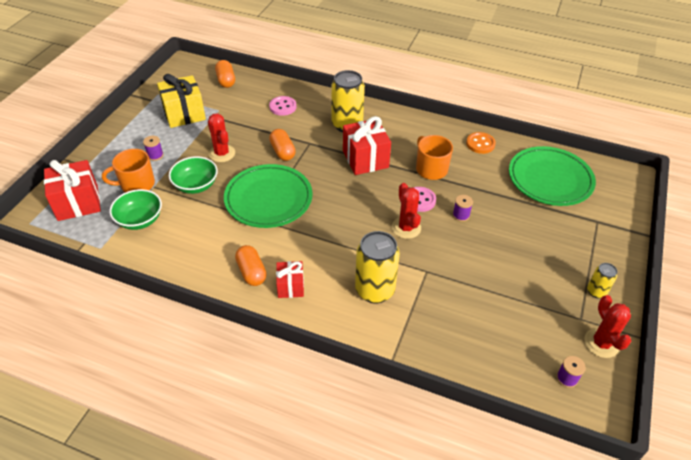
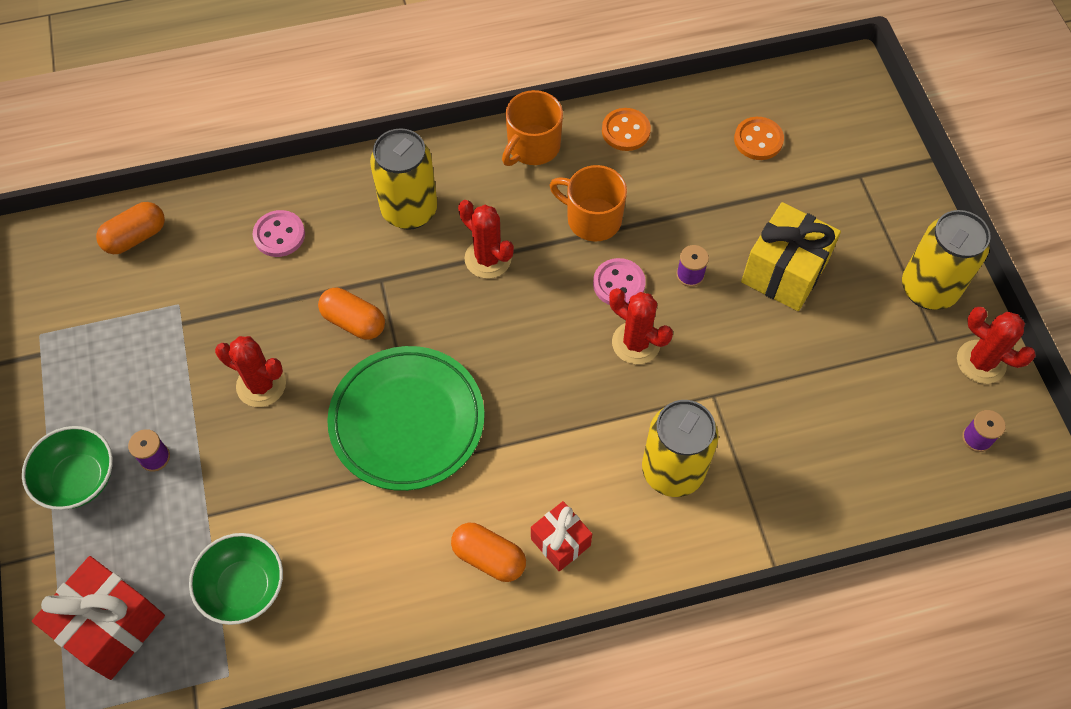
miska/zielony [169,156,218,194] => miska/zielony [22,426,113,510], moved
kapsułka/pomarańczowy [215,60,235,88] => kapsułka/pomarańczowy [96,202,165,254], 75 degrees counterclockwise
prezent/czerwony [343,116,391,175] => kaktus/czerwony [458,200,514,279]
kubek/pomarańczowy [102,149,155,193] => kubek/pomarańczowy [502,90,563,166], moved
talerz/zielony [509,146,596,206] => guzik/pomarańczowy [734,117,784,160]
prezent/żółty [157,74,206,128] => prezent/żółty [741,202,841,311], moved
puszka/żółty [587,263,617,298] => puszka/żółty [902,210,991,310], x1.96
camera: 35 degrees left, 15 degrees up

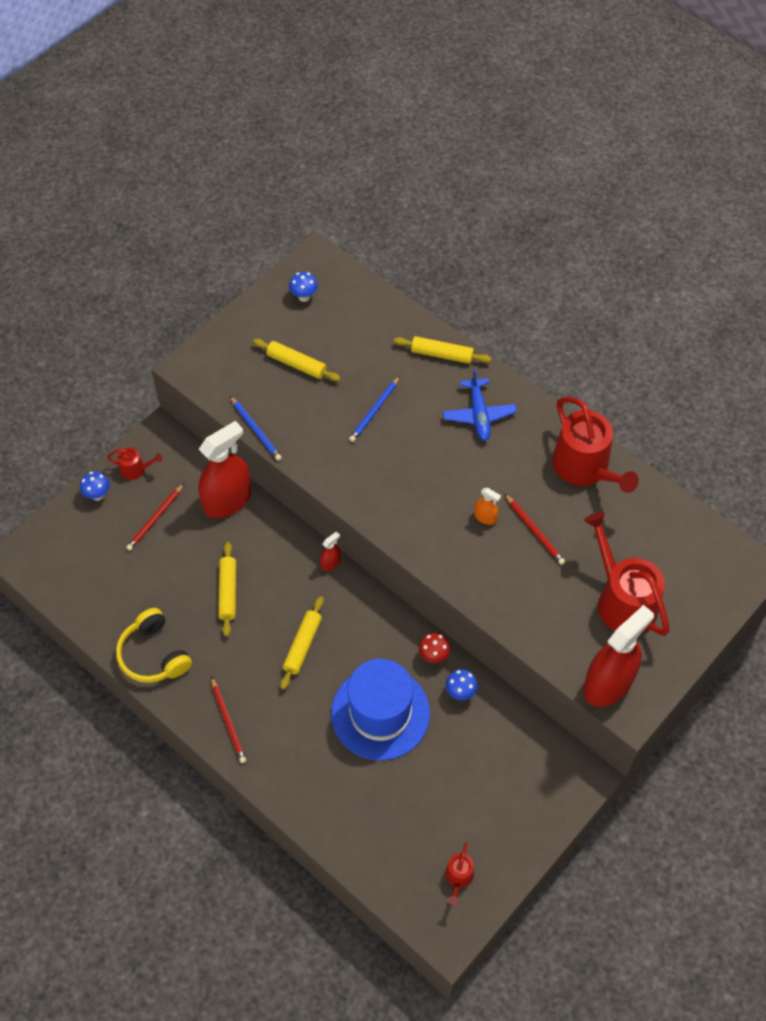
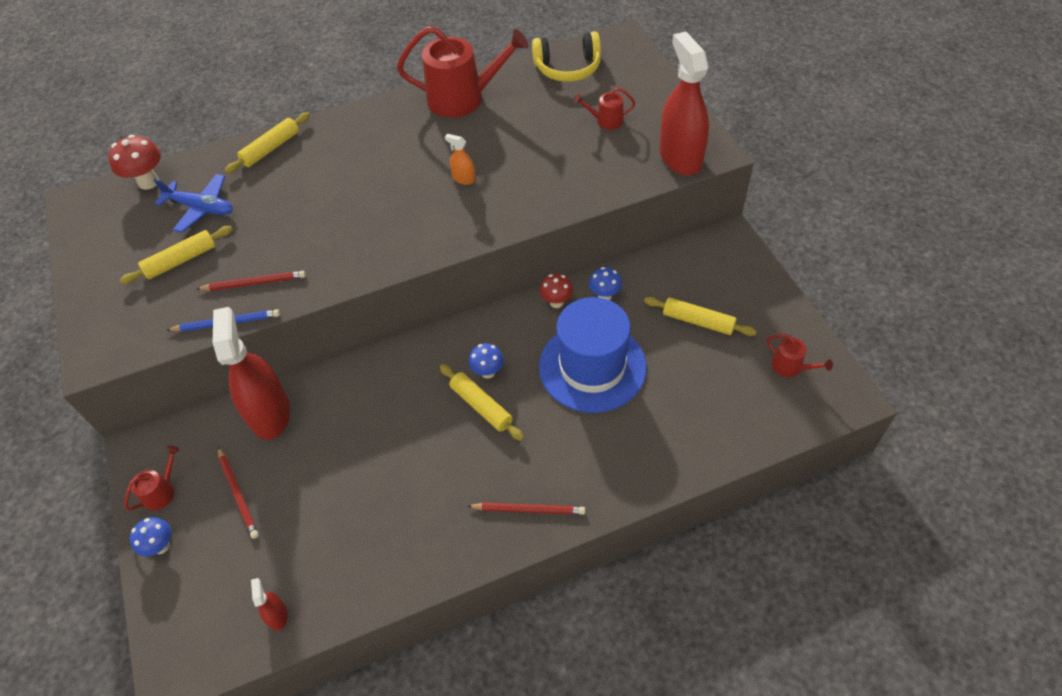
nothing => grzyb/czerwony [108,135,161,190]
samolot/niebieski [443,368,517,441] => samolot/niebieski [154,174,233,233], moved
ołówek/czerwony [505,494,565,565] => ołówek/czerwony [197,271,306,291], moved
spryskiwacz/czerwony [320,531,341,571] => spryskiwacz/czerwony [251,578,288,631], moved
spryskiwacz/pomarańczowy [474,488,501,525] => spryskiwacz/pomarańczowy [445,134,476,185], 120 degrees counterclockwise
grzyb/niebieski [289,272,318,302] => grzyb/niebieski [469,343,504,379], moved
słuchawki/żółty [116,608,192,683] => słuchawki/żółty [532,31,601,82], moved
konewka/czerwony [584,512,670,636] => konewka/czerwony [574,88,636,130], x0.46
wałek do ciasta/żółty [218,542,236,636] => wałek do ciasta/żółty [644,297,757,336], moved
ołówek/niebieski [349,376,400,442] => nothing
camera: 60 degrees left, 5 degrees down

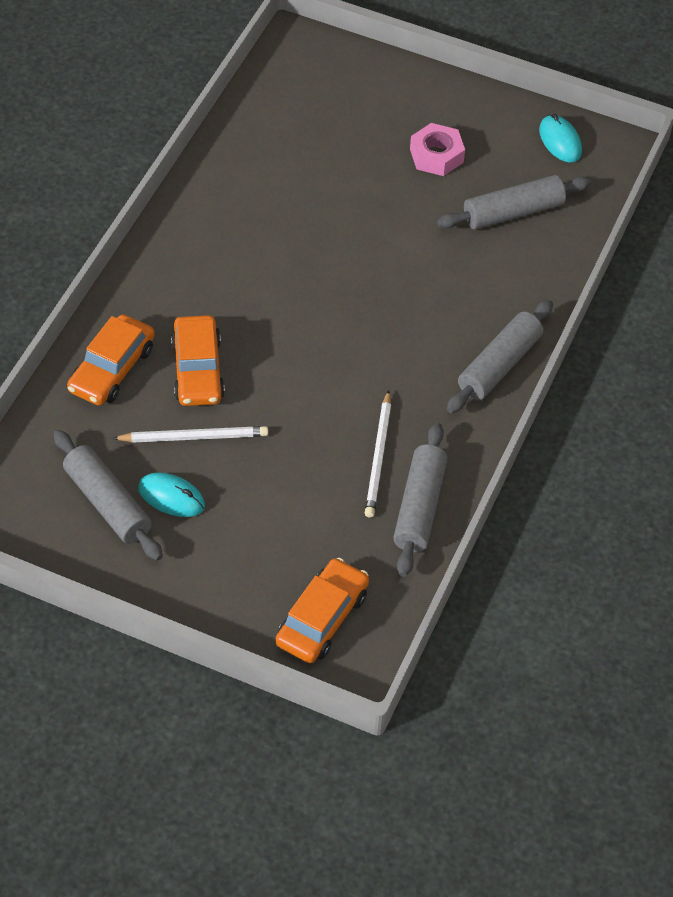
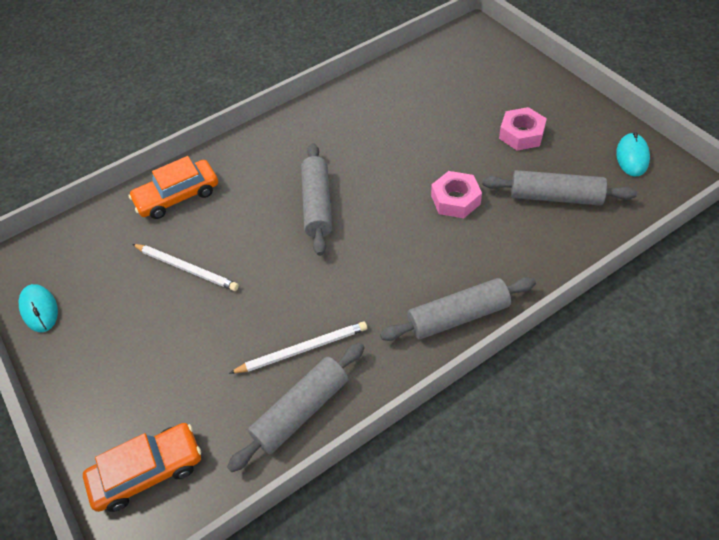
myszka/turkusowy [138,472,205,517] => myszka/turkusowy [19,284,58,332], moved
ołówek/biały [365,390,391,518] => ołówek/biały [229,321,367,374], 150 degrees counterclockwise
wałek do ciasta/szary [53,430,163,561] => wałek do ciasta/szary [301,143,333,256], moved
nothing => nakrętka/różowy [431,171,482,218]
samochód/pomarańczowy [171,315,225,406] => nothing
camera: 40 degrees right, 0 degrees up

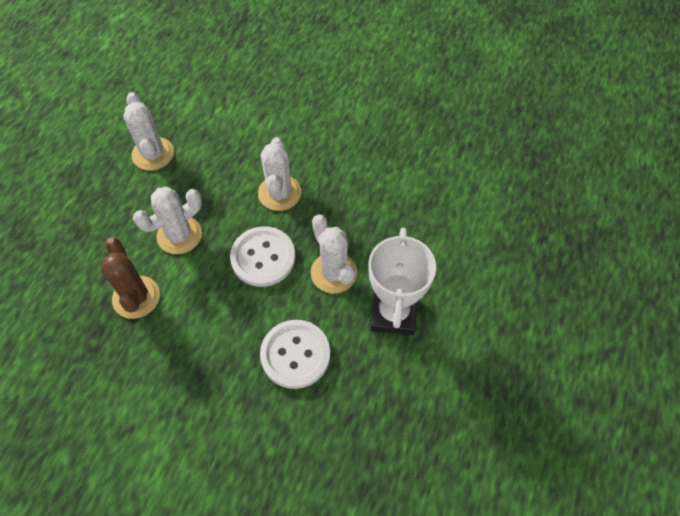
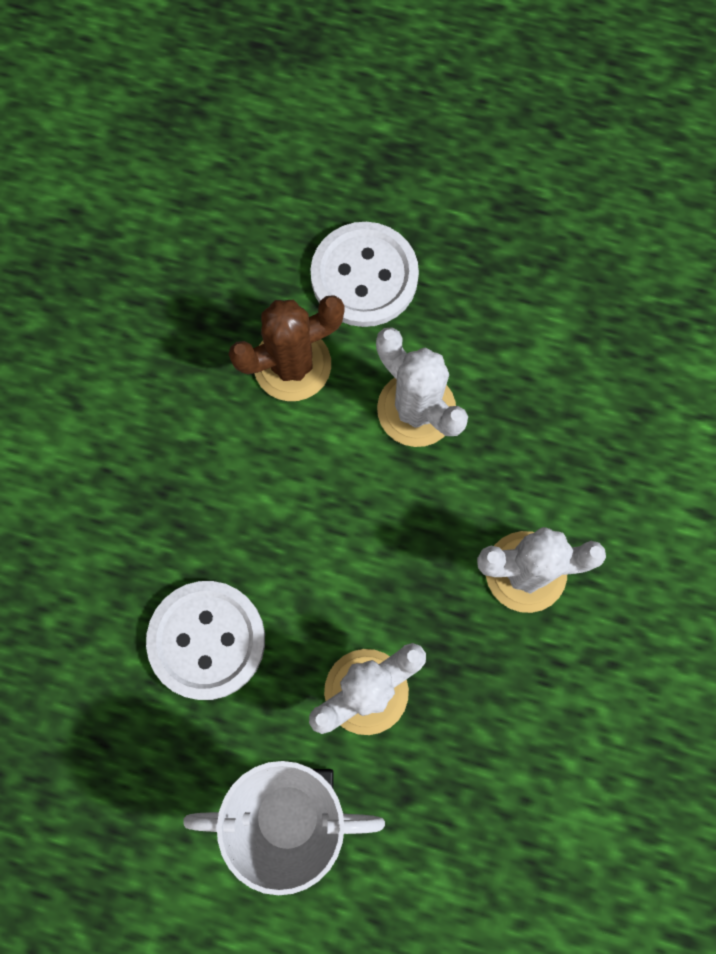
guzik/biały [230,226,295,287] => guzik/biały [311,222,419,327], moved
kaktus/biały [123,92,174,171] => nothing
camera: 85 degrees right, 15 degrees up

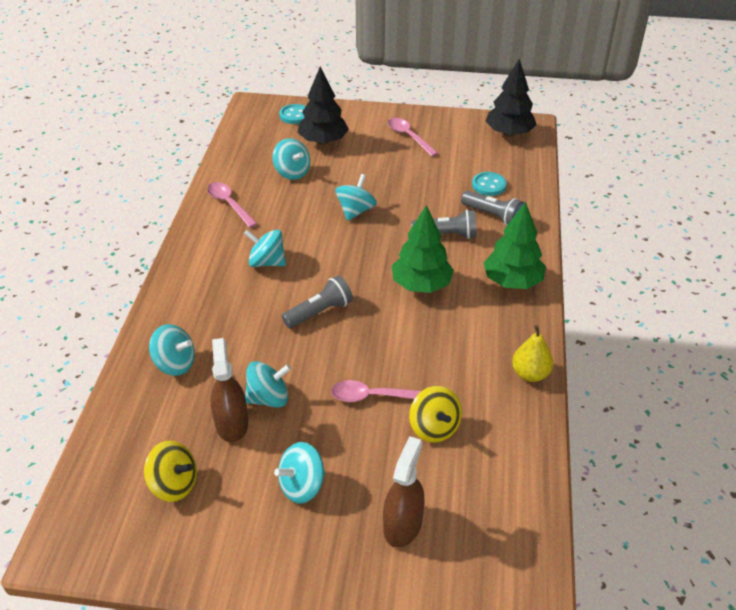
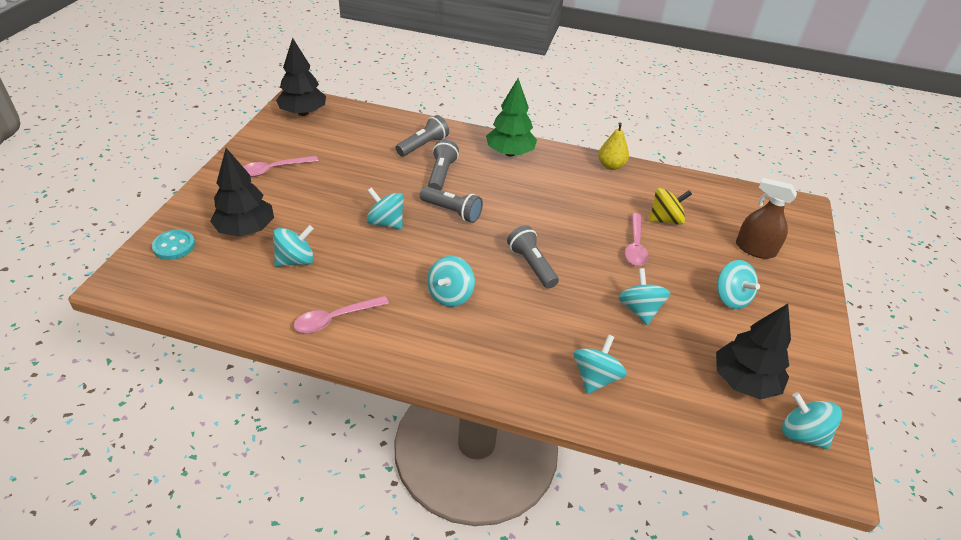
nothing => latarka/szary [420,186,483,223]
bączek/żółty [144,441,197,502] => drzewko/czarny [716,304,791,400]
nothing => bączek/turkusowy [782,392,842,449]
spryskiwacz/brązowy [211,338,248,442] => nothing
drzewko/zielony [392,205,454,293] => nothing
guzik/turkusowy [472,172,507,196] => nothing
camera: 85 degrees left, 0 degrees up

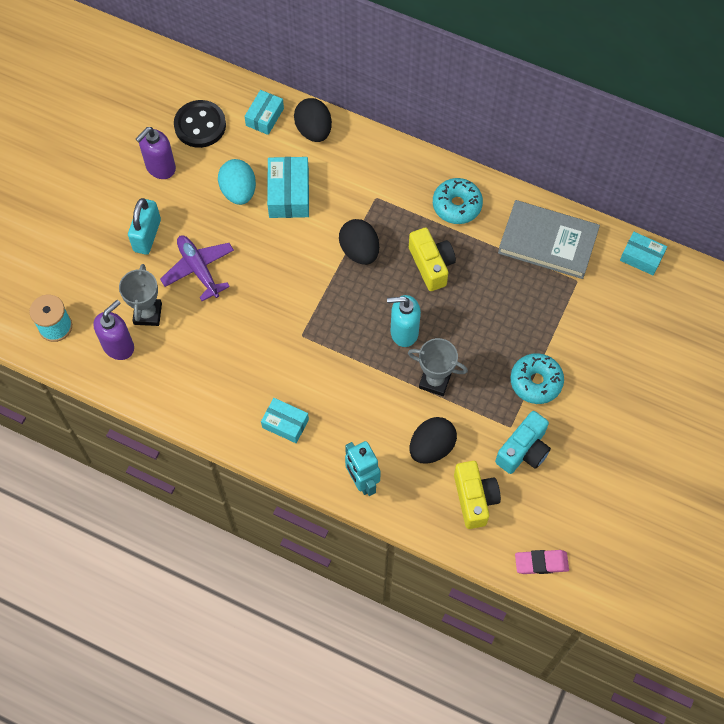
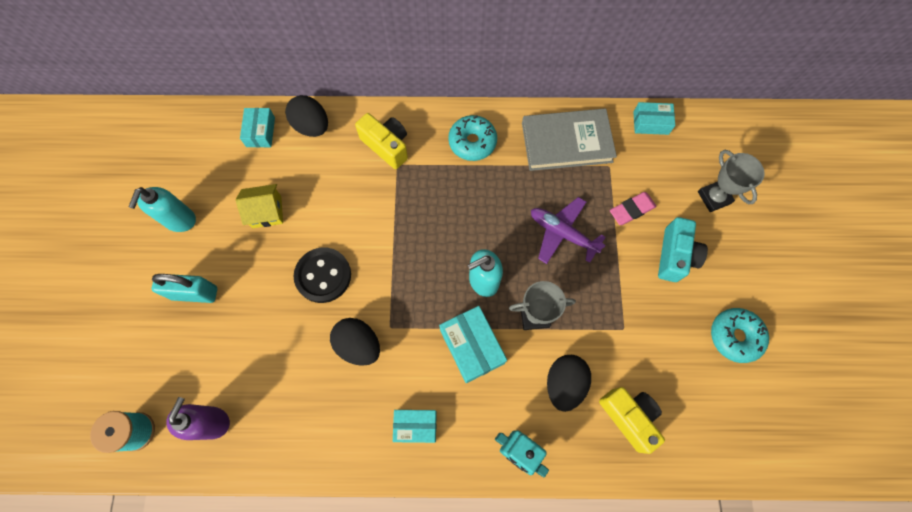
dozownik mydła/fioletowy [136,127,176,179] => dozownik mydła/turkusowy [129,187,196,232]
kłódka/turkusowy [128,198,161,255] => kłódka/turkusowy [152,274,217,303], 75 degrees counterclockwise
jajko/turkusowy [218,159,256,205] => domek/żółty [235,184,283,228]
guzik/czarny [174,100,226,148] => guzik/czarny [294,247,351,303], moved
jajko/czarny [339,219,379,265] => jajko/czarny [330,318,380,366], moved
aparat fotograficzny/żółty [409,228,456,291] => aparat fotograficzny/żółty [355,113,408,169], moved
pudełko/turkusowy [267,157,309,218] => pudełko/turkusowy [439,306,507,383], moved
samolot/fioletowy [160,235,234,301] => samolot/fioletowy [531,197,606,264], moved
gumka do mazania/różowy [515,550,569,574] => gumka do mazania/różowy [610,192,657,225], moved
aparat fotograficzny/turkusowy [495,411,551,474] => aparat fotograficzny/turkusowy [658,217,708,282], moved
puchar/szary [119,264,162,326] => puchar/szary [698,150,764,212], moved
donut/turkusowy [510,353,564,404] => donut/turkusowy [711,308,769,363], moved
camera: 25 degrees left, 5 degrees up

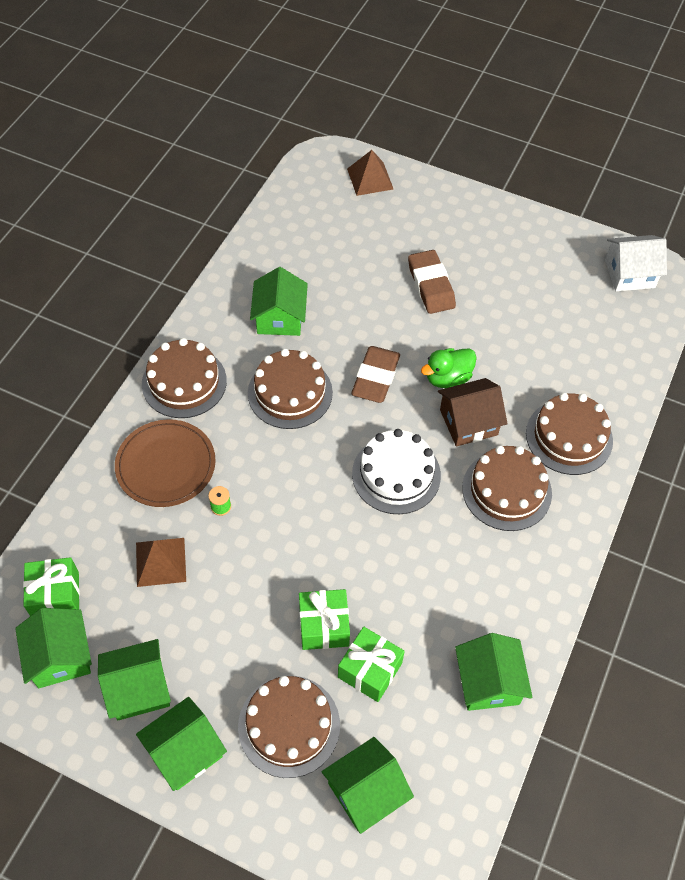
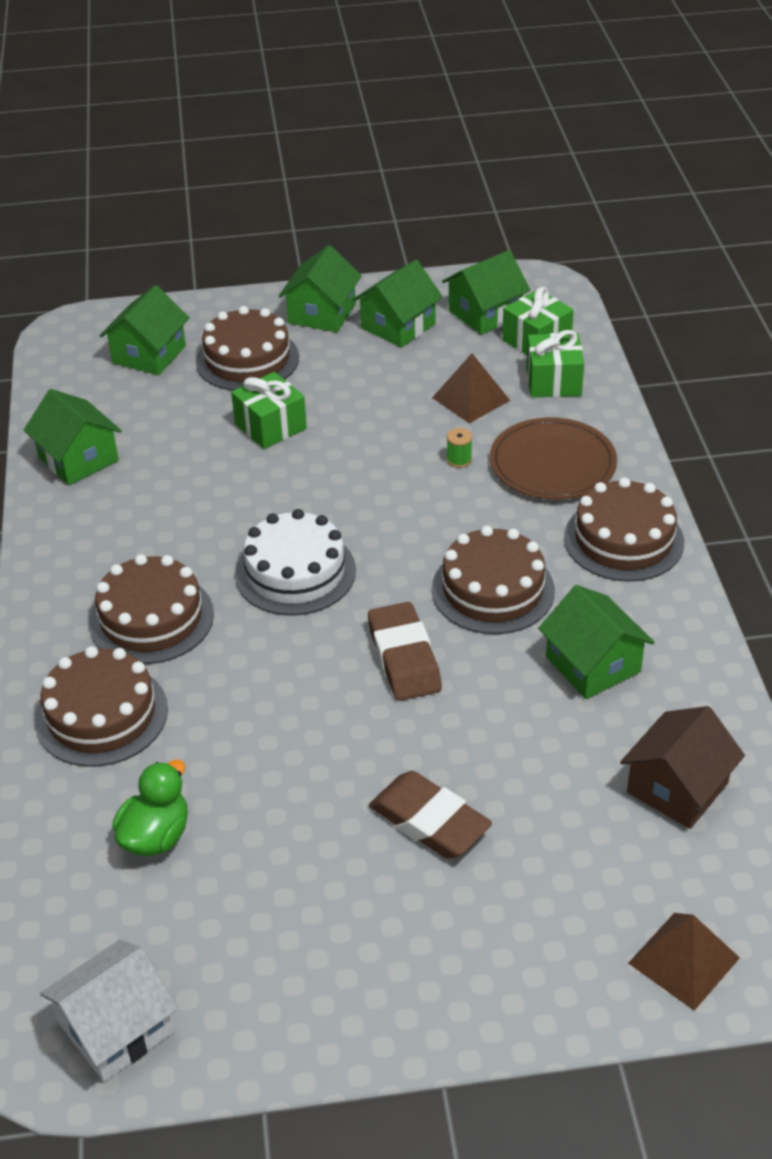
kaczka/zielony [421,348,477,388] => kaczka/zielony [112,760,188,856], moved
domek/zielony [15,608,92,688] => domek/zielony [442,250,530,335], 75 degrees counterclockwise
prezent/zielony [338,627,405,702] => prezent/zielony [526,330,584,398], moved
domek/brązowy [438,378,508,447] => domek/brązowy [620,706,745,829], moved
camera: 150 degrees right, 15 degrees down

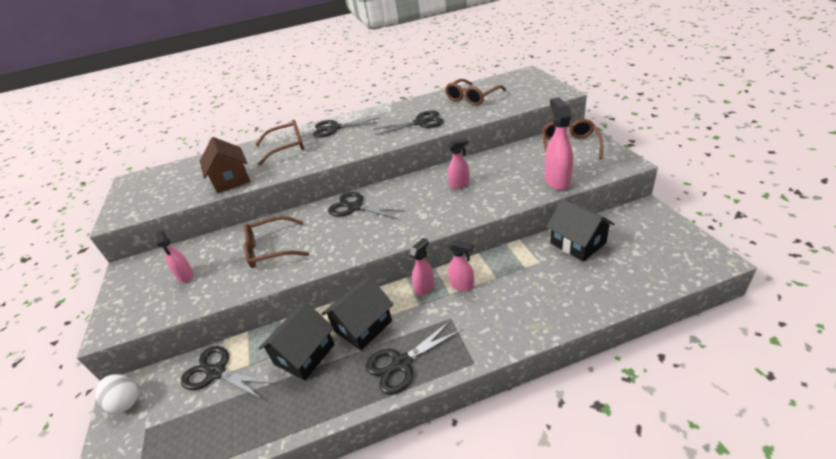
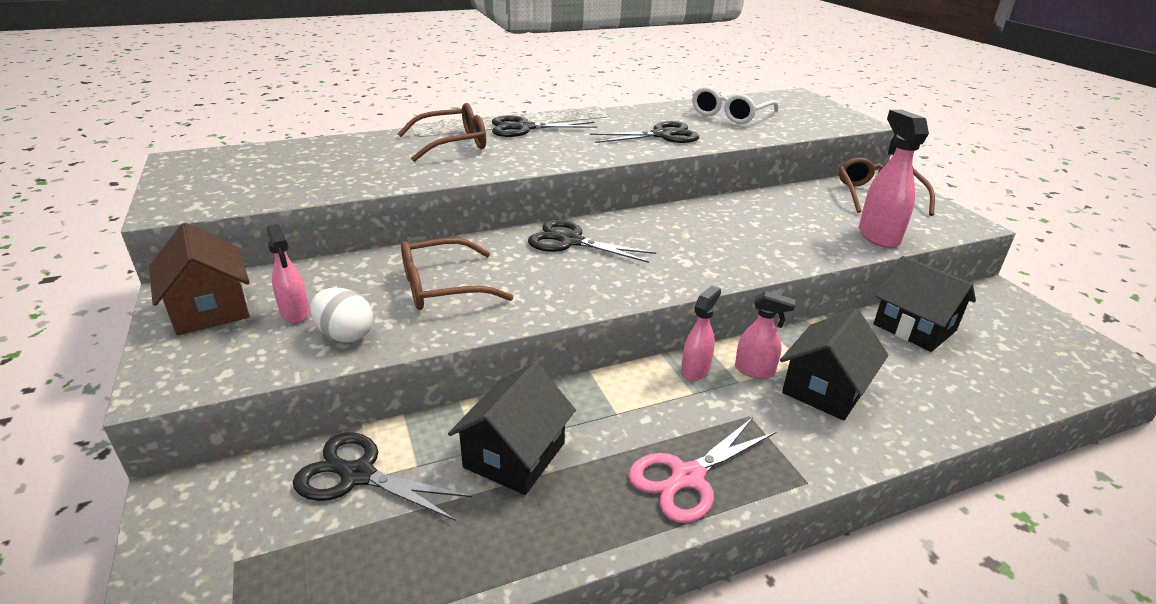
domek/brązowy [200,137,250,193] => domek/brązowy [149,223,250,335], moved
jajko/biały [96,374,138,413] => jajko/biały [310,288,373,343], moved
nożyczki/czarny [366,320,463,395] => nożyczki/różowy [628,417,776,523]
okulary/brązowy [445,79,506,106] => okulary/biały [692,87,779,124]
domek/czarny [322,276,394,351] => domek/czarny [780,309,888,421], moved
spryskiwacz/różowy [448,138,470,189] => nothing
camera: 10 degrees left, 5 degrees down

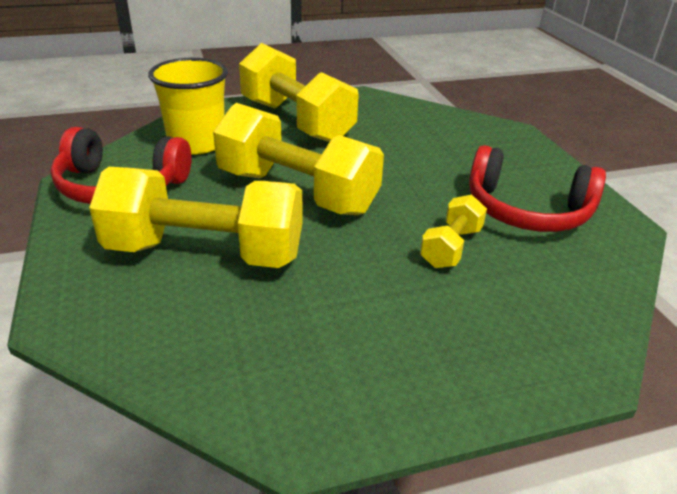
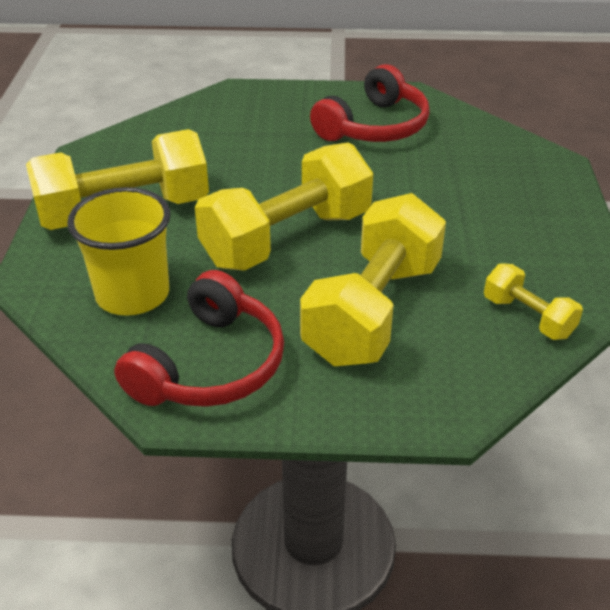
hantel/żółty [420,195,487,268] => hantel/żółty [484,263,583,340], moved
camera: 70 degrees left, 5 degrees up

